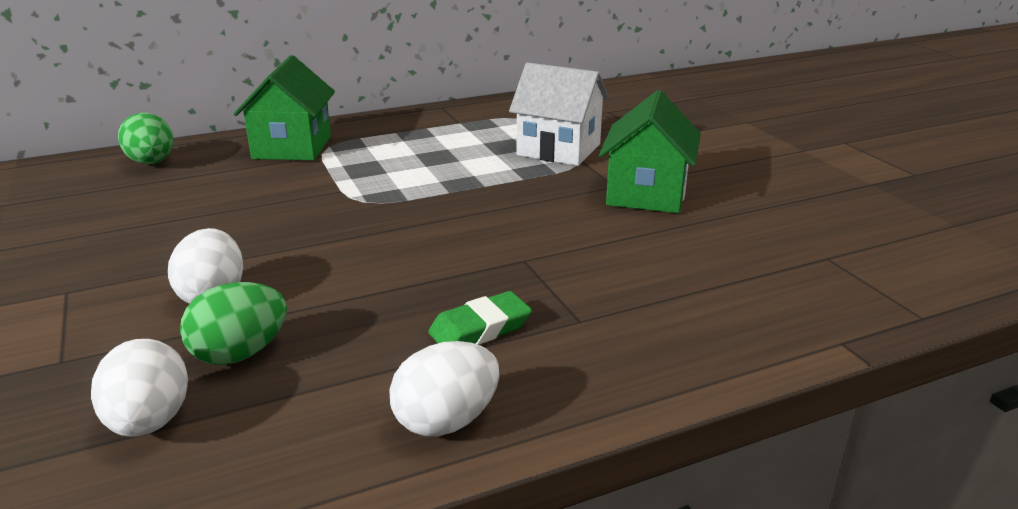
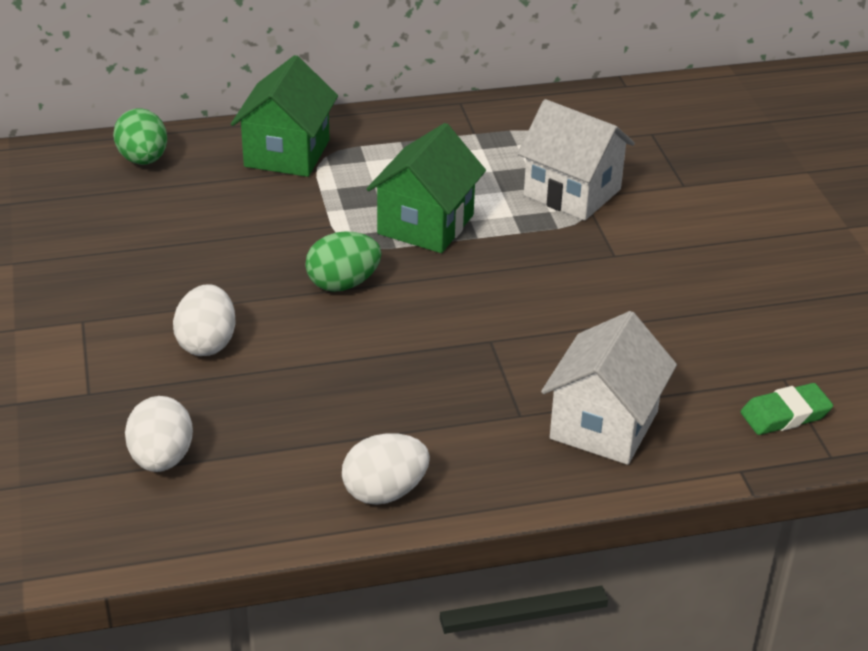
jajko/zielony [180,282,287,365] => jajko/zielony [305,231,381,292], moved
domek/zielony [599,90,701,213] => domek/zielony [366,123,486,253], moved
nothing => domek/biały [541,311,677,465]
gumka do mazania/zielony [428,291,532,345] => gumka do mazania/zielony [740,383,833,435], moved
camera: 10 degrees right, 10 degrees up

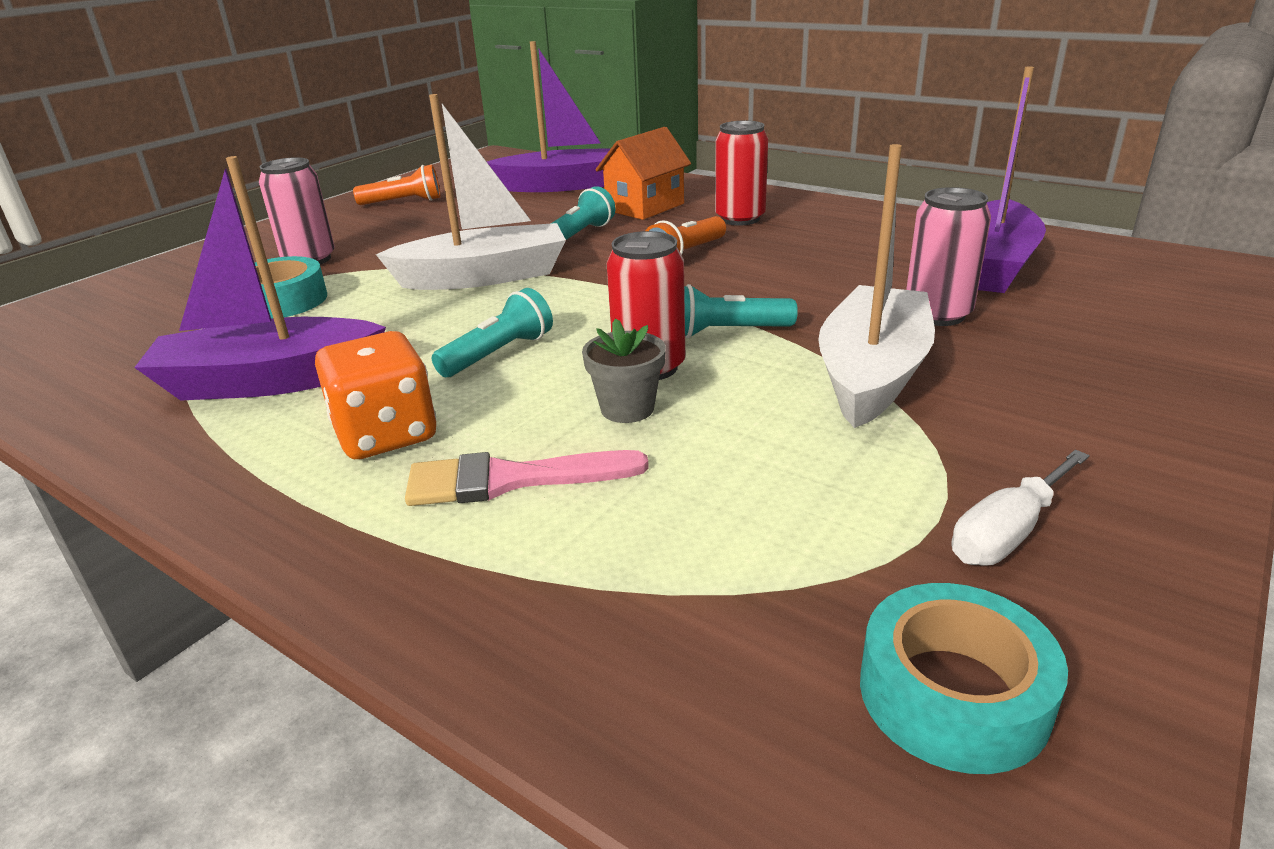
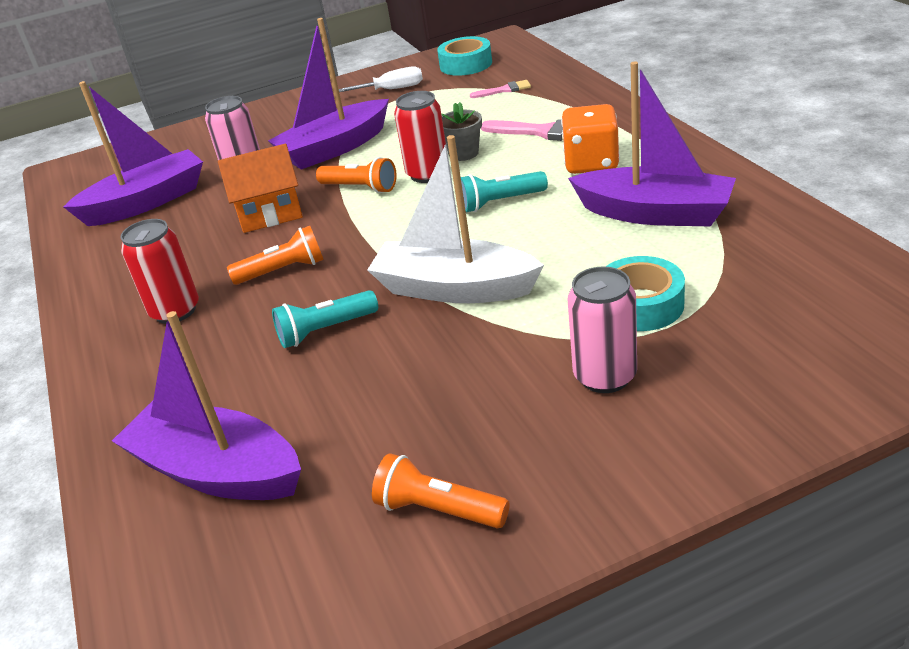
domek/pomarańczowy [595,127,691,220] => domek/pomarańczowy [218,144,303,233], moved
łódka/biały [818,144,935,428] => łódka/fioletowy [268,18,389,170]
latarka/turkusowy [684,284,798,338] => latarka/pomarańczowy [316,157,397,193]
nothing => pędzel/różowy [470,80,531,98]
camera: 145 degrees left, 5 degrees up

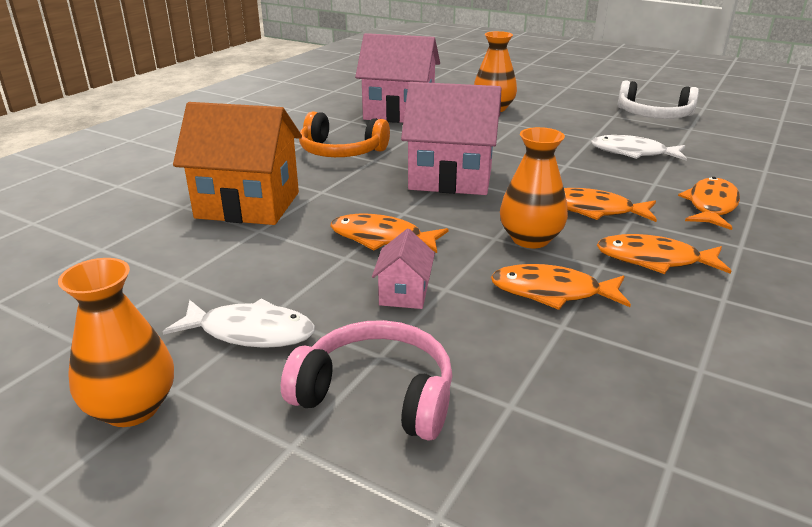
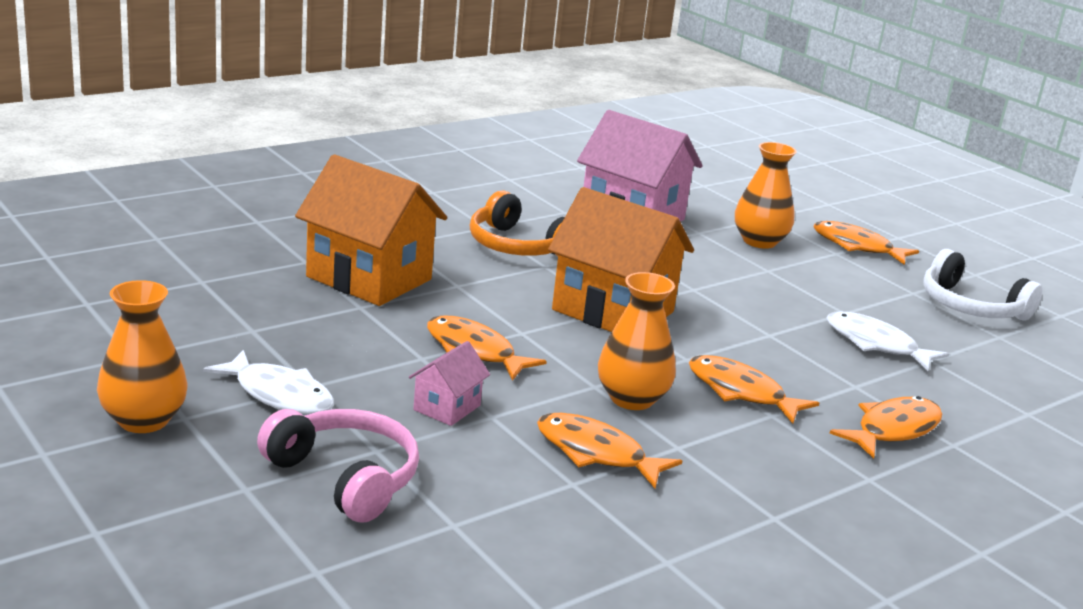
domek/różowy [401,82,501,195] => domek/pomarańczowy [548,187,694,332]
ryba/pomarańczowy [597,234,731,274] => ryba/pomarańczowy [813,221,919,265], moved
camera: 20 degrees right, 5 degrees down

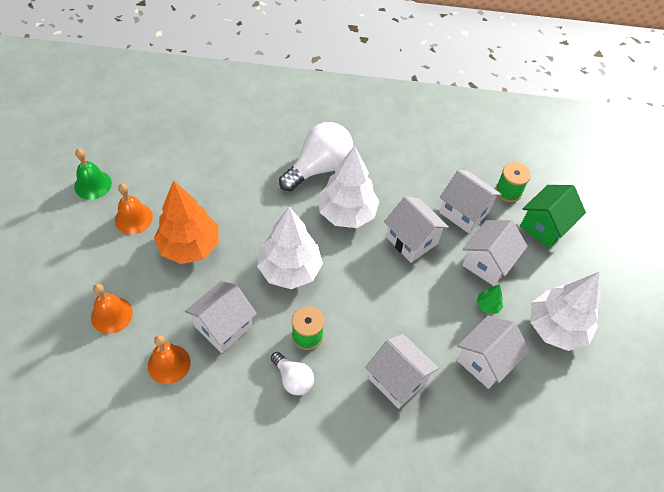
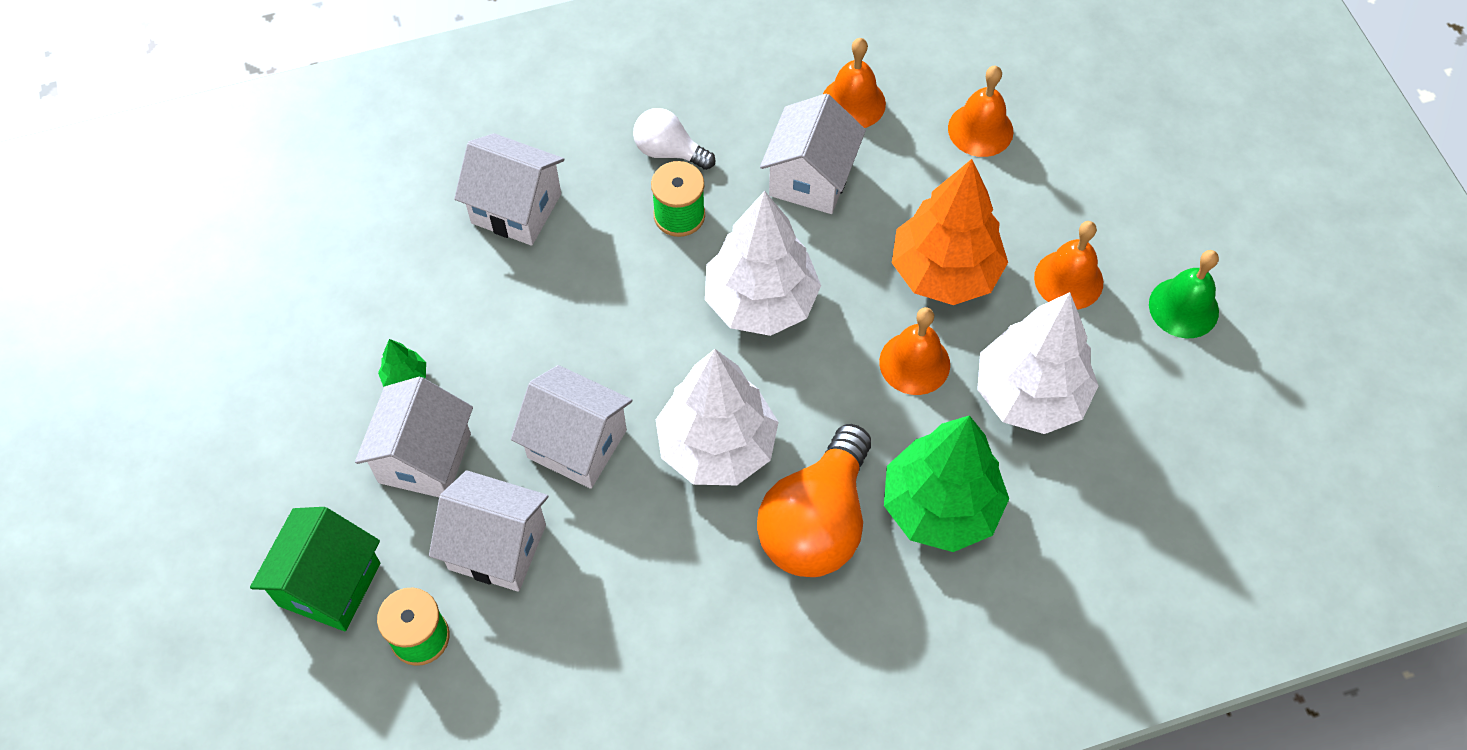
żarówka/biały [279,122,353,191] => żarówka/pomarańczowy [757,424,871,577]
nothing => dzwonek/pomarańczowy [879,307,950,395]
nothing => drzewko/zielony [884,415,1009,552]
drzewko/biały [530,272,601,351] => drzewko/biały [977,292,1099,434], moved
domek/biały [457,316,530,389] => nothing
camera: 160 degrees right, 5 degrees up

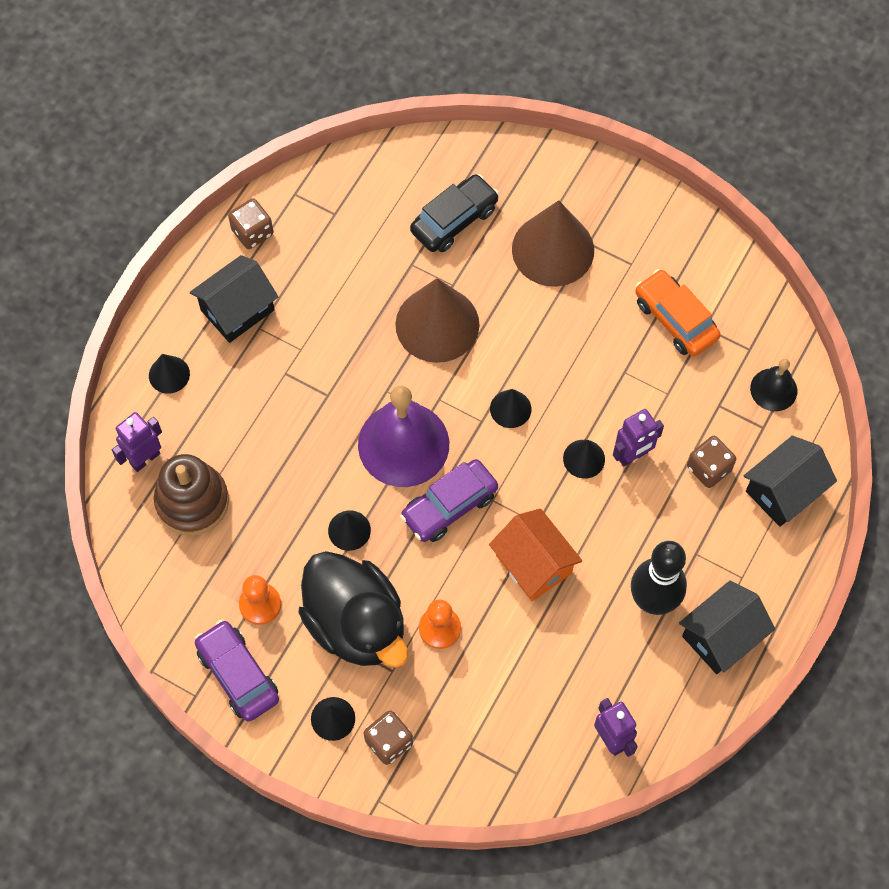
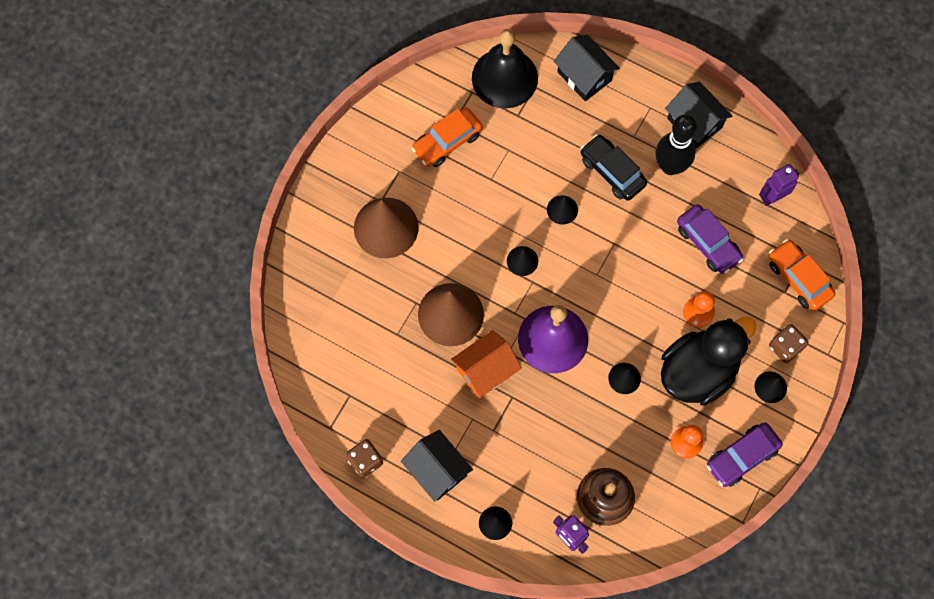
domek/pomarańczowy [489,508,582,601] => domek/pomarańczowy [451,330,522,398], moved
dzwonek/czarny [750,359,797,411] => dzwonek/czarny [472,29,538,109], x1.92
samochód/czarny [410,174,499,252] => samochód/czarny [580,134,647,201], moved
samochód/fioletowy [400,459,498,542] => samochód/fioletowy [677,204,744,274], moved
nothing => samochód/pomarańczowy [769,239,836,311]
robot/fioletowy [613,409,664,466] => nothing
kostka do gry/brązowy [687,436,736,488] => nothing
camera: 90 degrees left, 5 degrees up

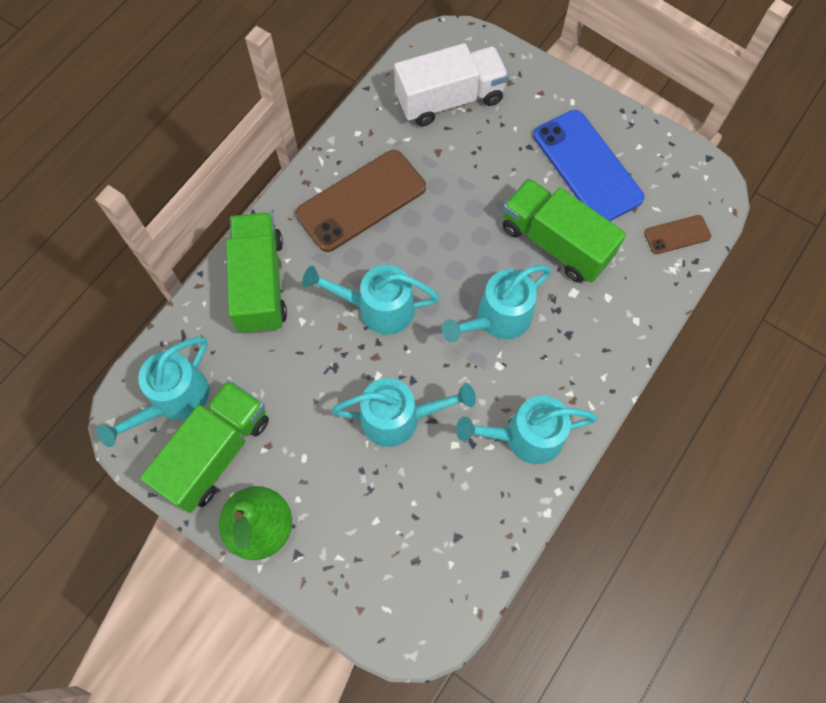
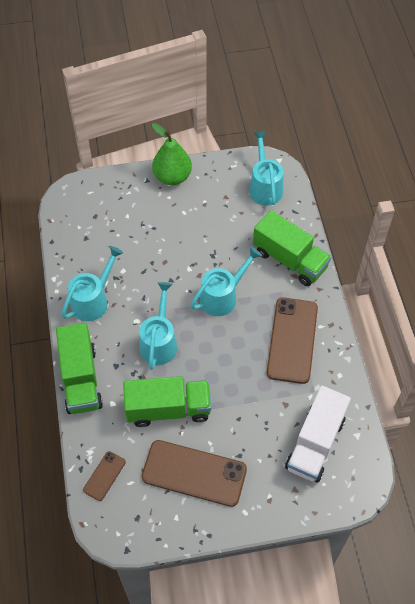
ciężarówka/zielony [140,380,269,513] => ciężarówka/zielony [56,323,103,414], moved
telefon/niebieski [533,110,644,221] => telefon/brązowy [142,440,247,507]
konewka/turkusowy [332,378,476,447] => nothing
camera: 135 degrees right, 10 degrees down

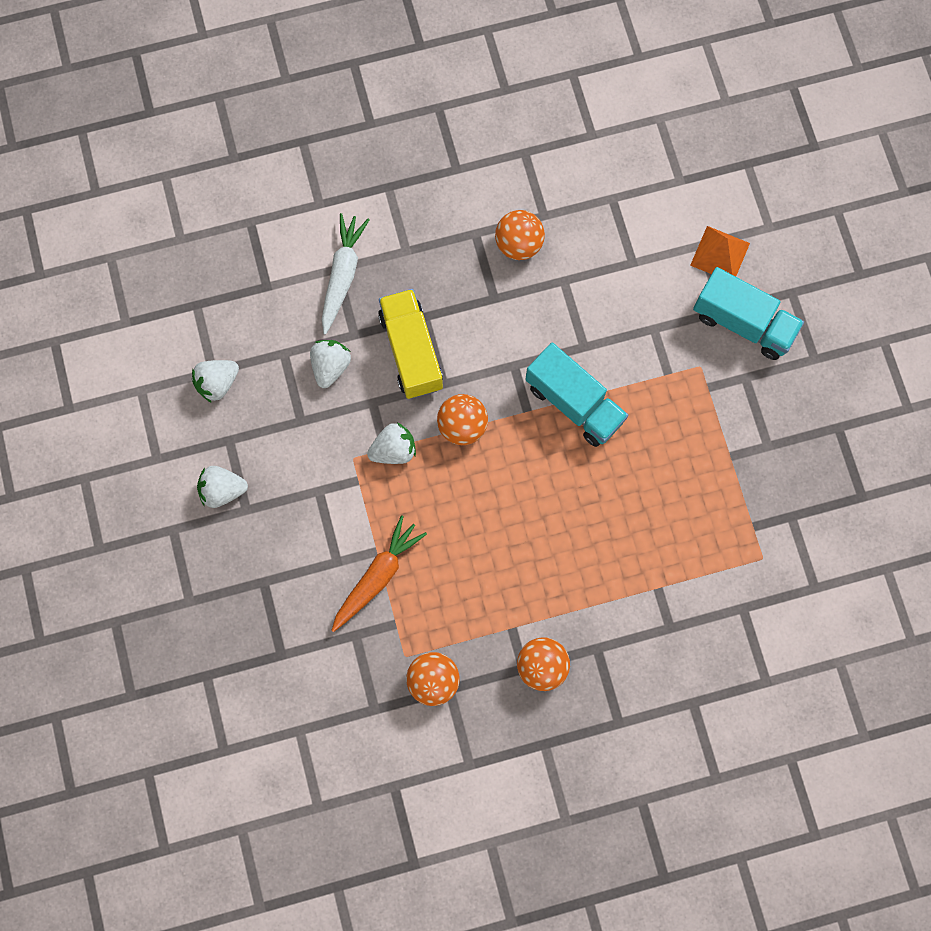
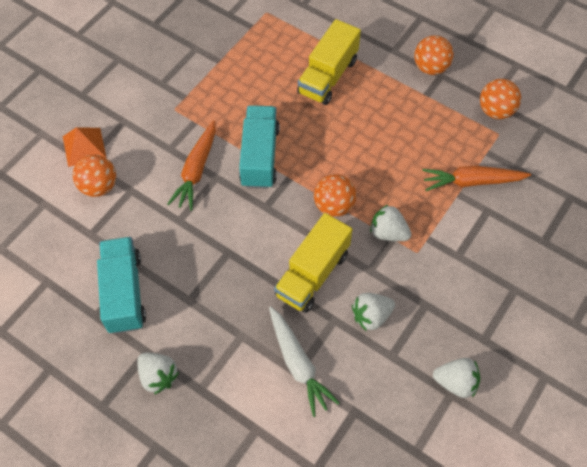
piłka/pomarańczowy [495,210,545,260] => piłka/pomarańczowy [73,154,116,197], moved
ciężarówka/turkusowy [693,267,804,360] => ciężarówka/turkusowy [97,237,146,334], moved
truskawka/biały [197,466,248,508] => truskawka/biały [137,353,179,395], moved
nothing => marchewka/pomarańczowy [167,121,216,211]
marchewka/biały [322,213,369,335] => marchewka/biały [269,307,340,417], 90 degrees counterclockwise
nothing => ciężarówka/żółty [297,19,361,105]
camera: 130 degrees left, 15 degrees down

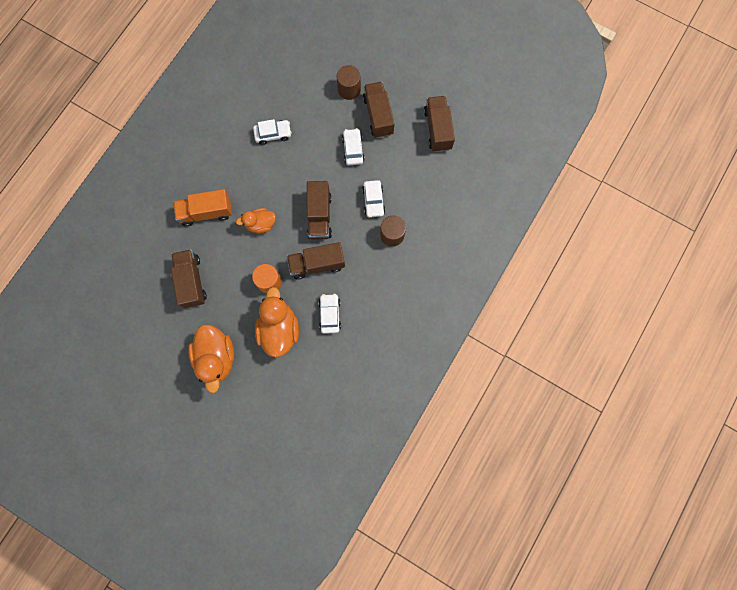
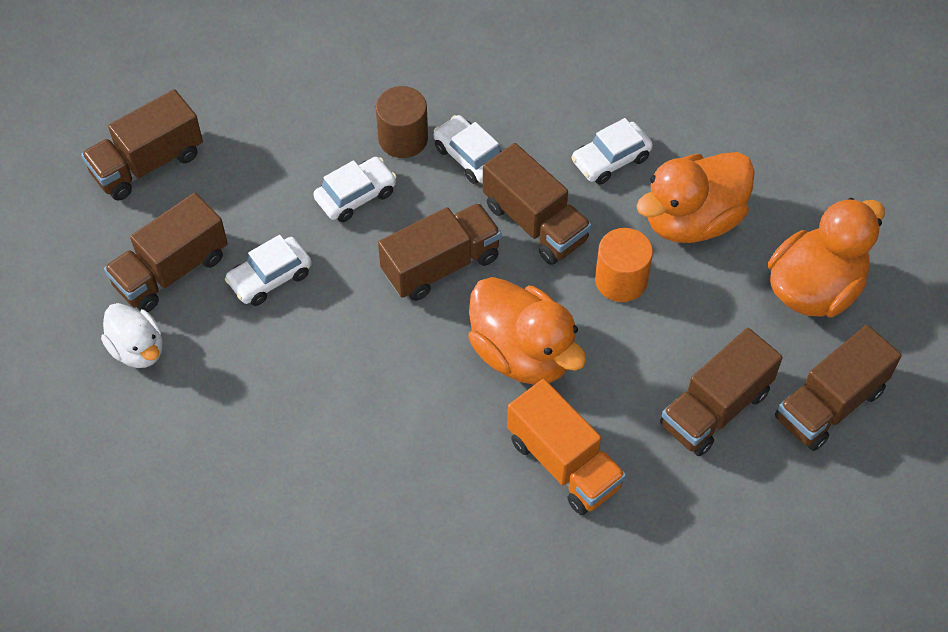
walec/brązowy [337,65,361,100] => kaczka/biały [101,303,163,368]
samochód/biały [253,119,292,145] => samochód/biały [434,115,502,184], moved
kaczka/pomarańczowy [236,208,276,233] => kaczka/pomarańczowy [468,277,586,385], x1.67
nothing => ciężarówka/brązowy [775,325,902,451]
camera: 120 degrees left, 20 degrees down

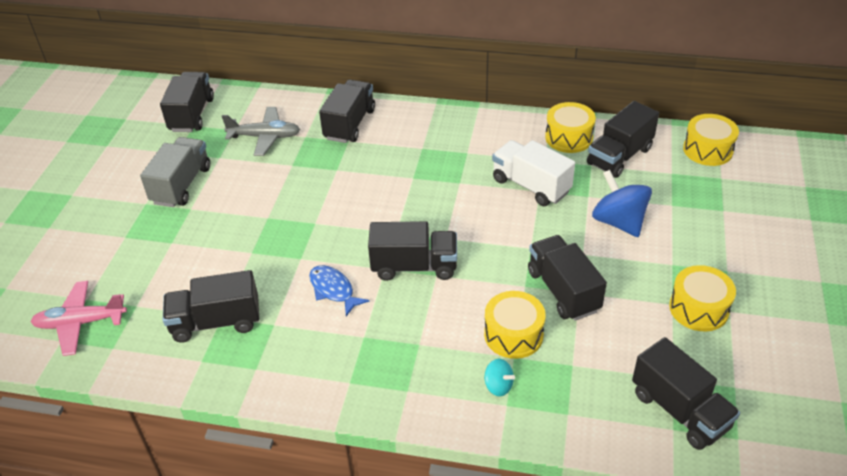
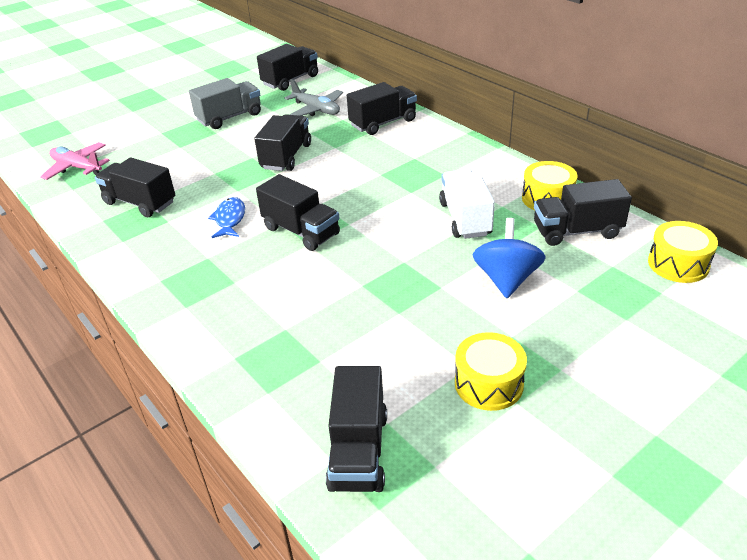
ciężarówka/czarny [528,235,607,321] => ciężarówka/czarny [254,114,311,171], moved
bęben/żółty [484,291,546,359] => nothing
bączek/turkusowy [484,359,515,396] => nothing
camera: 40 degrees right, 5 degrees down

